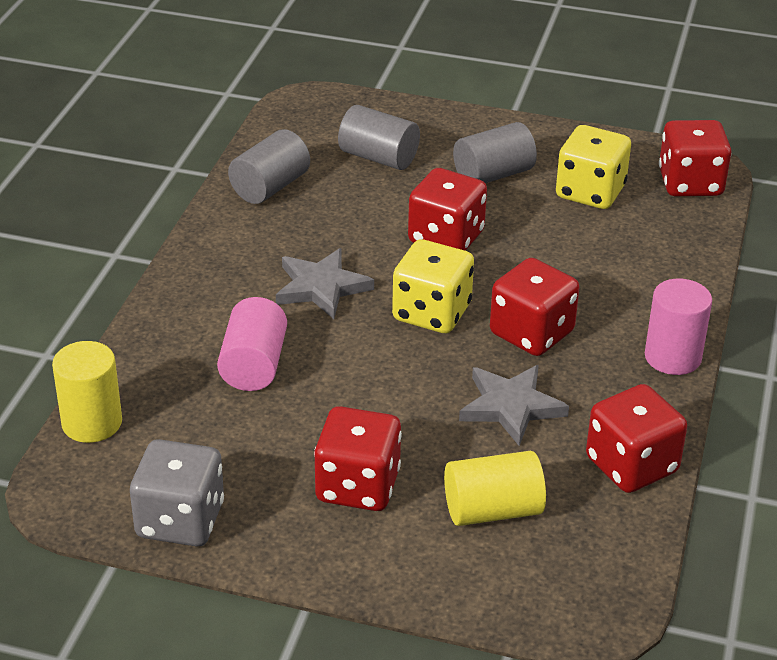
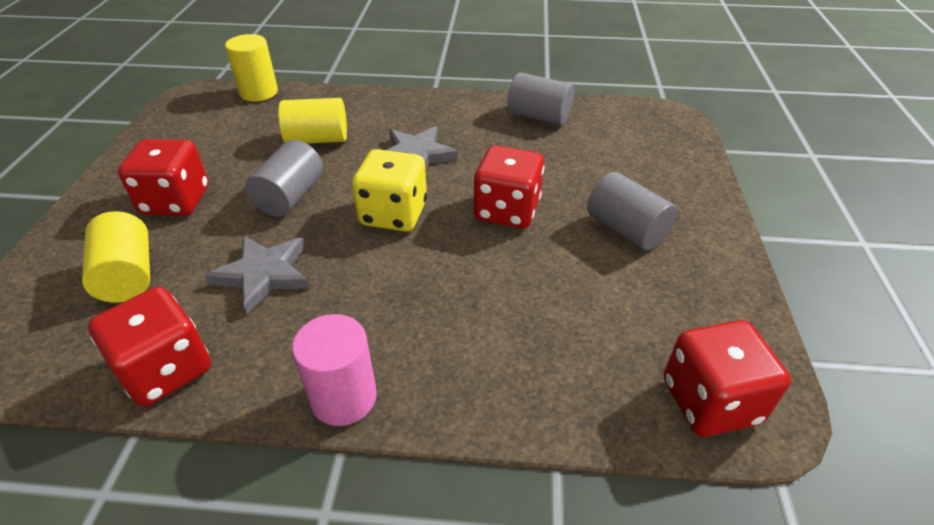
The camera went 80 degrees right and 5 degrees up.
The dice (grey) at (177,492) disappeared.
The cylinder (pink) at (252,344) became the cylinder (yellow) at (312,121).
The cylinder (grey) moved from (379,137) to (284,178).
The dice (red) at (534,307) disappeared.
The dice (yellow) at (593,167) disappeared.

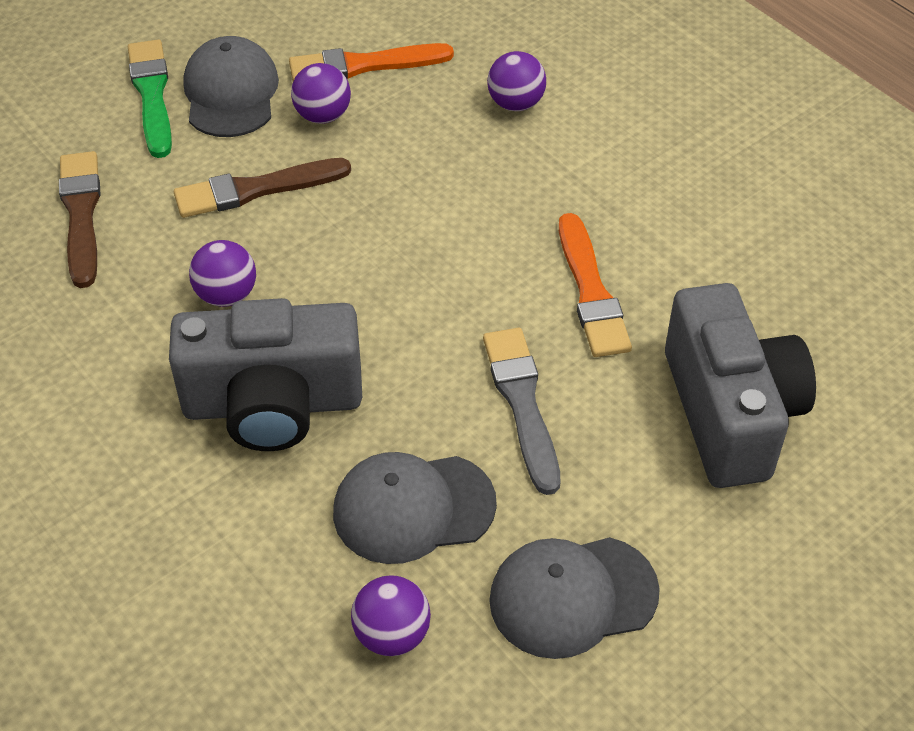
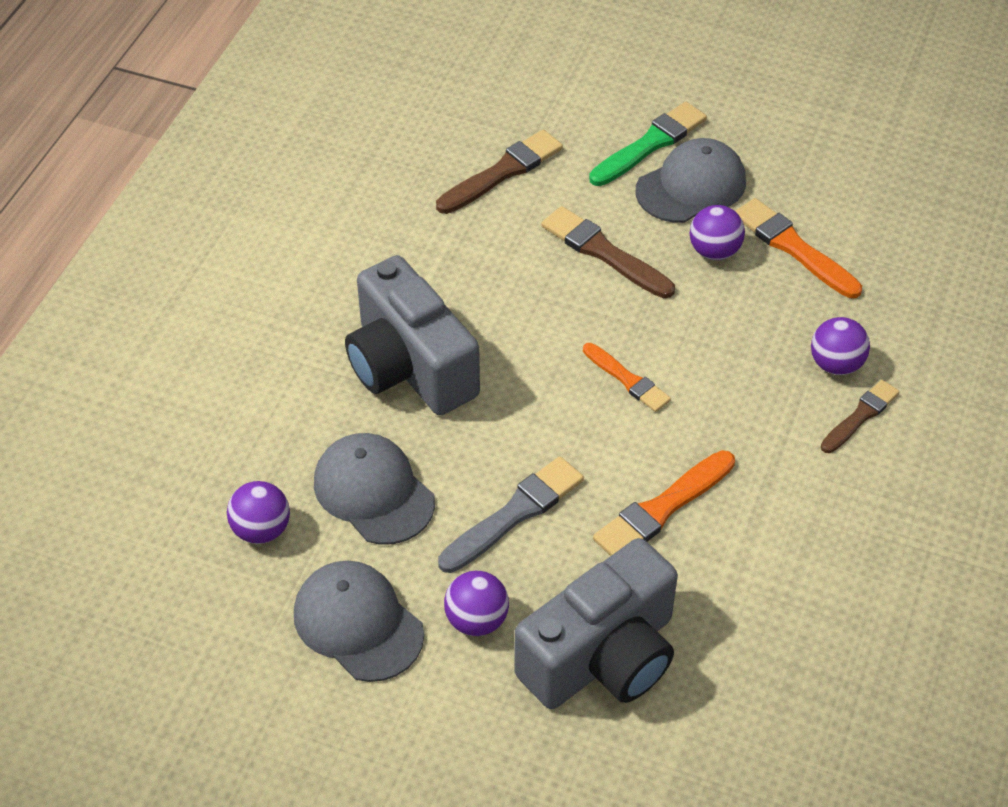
The camera went 60 degrees right and 0 degrees up.
The ball (purple) moved from (222,273) to (476,603).
The brush (orange) at (627,377) appeared.
The brush (brown) at (860,416) appeared.

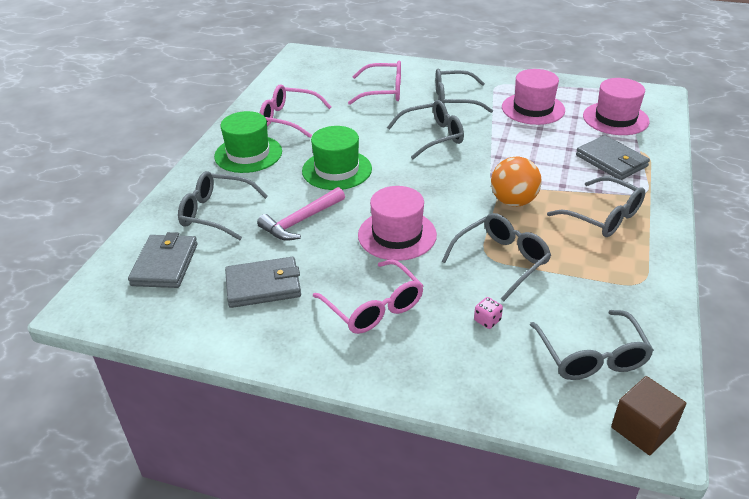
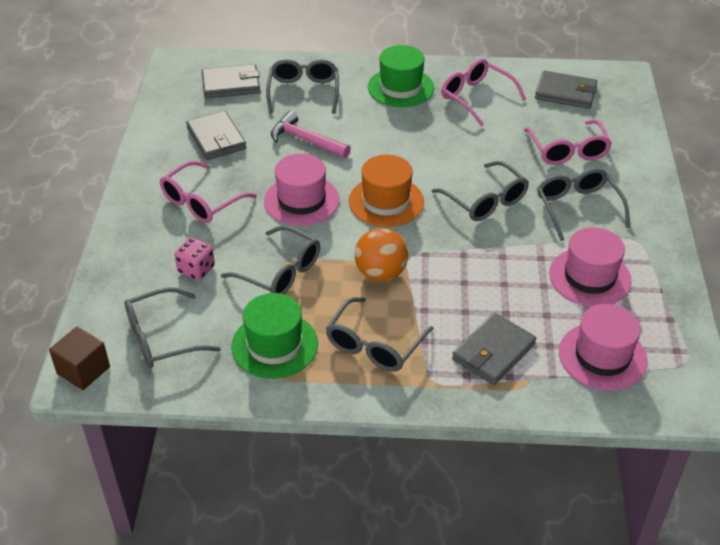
The camera went 75 degrees right and 5 degrees up.
The glasses (pink) at (296,111) turned 45 degrees counterclockwise.
The hat (green) moved from (337,158) to (274,336).
The dice (pink) at (488,313) changed to 1.55 times the size.
The hat (orange) at (386,191) appeared.
The wallet (grey) at (566,90) appeared.

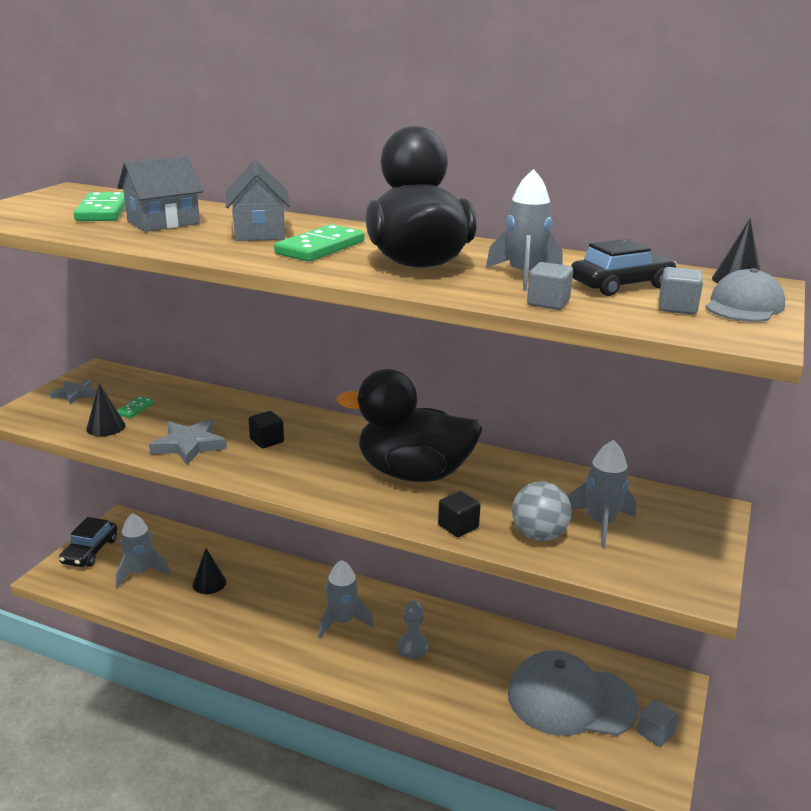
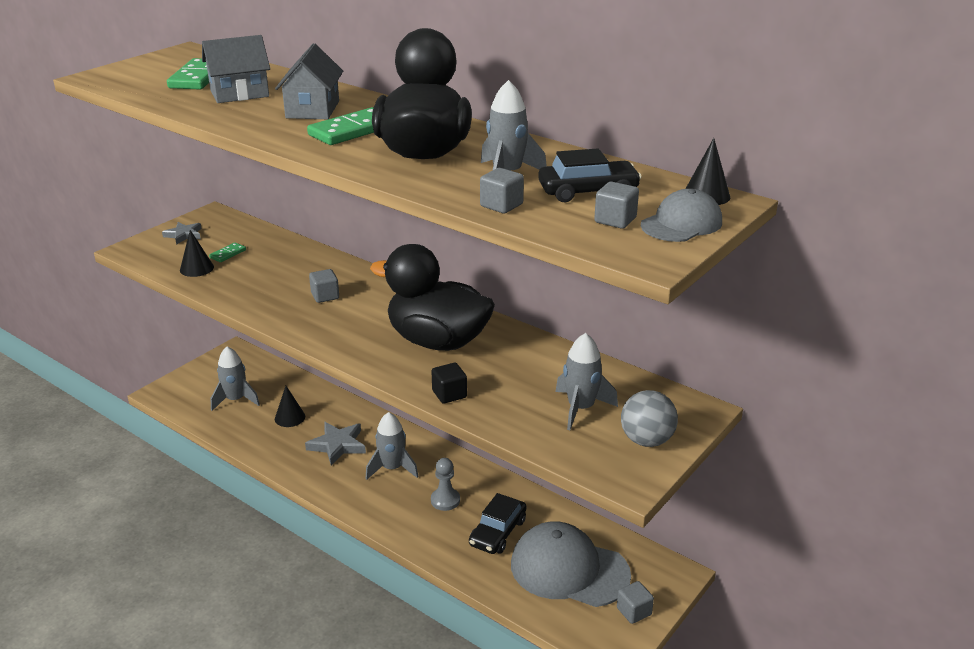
The camera went 15 degrees right and 5 degrees up.
The car (black) moved from (88,542) to (497,523).
The star (grey) moved from (188,442) to (335,444).
The cube (black) at (266,429) became the cube (grey) at (324,286).
The ball (grey) moved from (542,511) to (649,418).

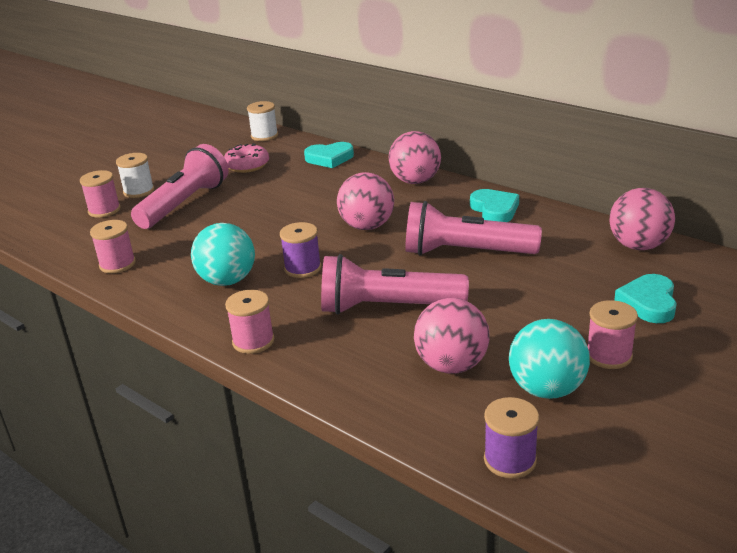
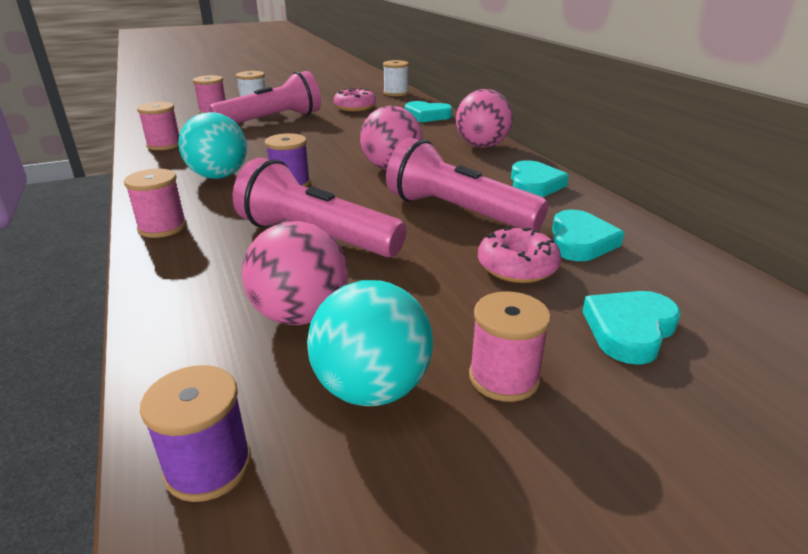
The camera went 25 degrees right and 0 degrees up.
The ball (pink) at (642,219) disappeared.
The donut (pink) at (519,255) appeared.
The heart (turquoise) at (588,235) appeared.

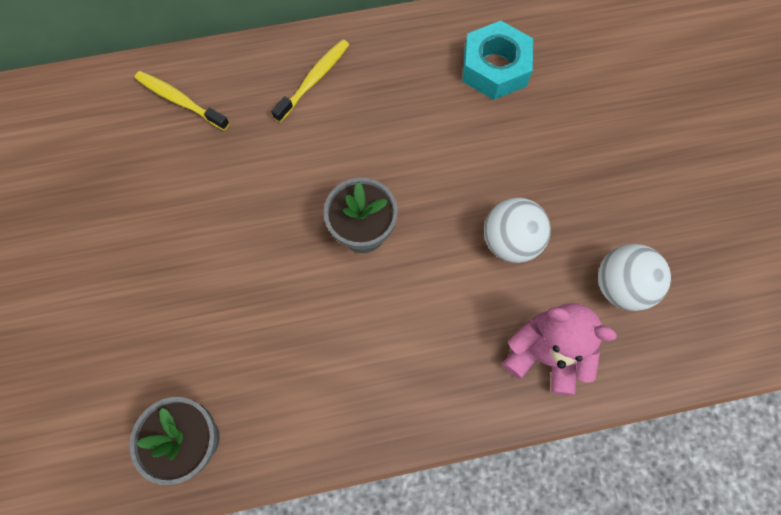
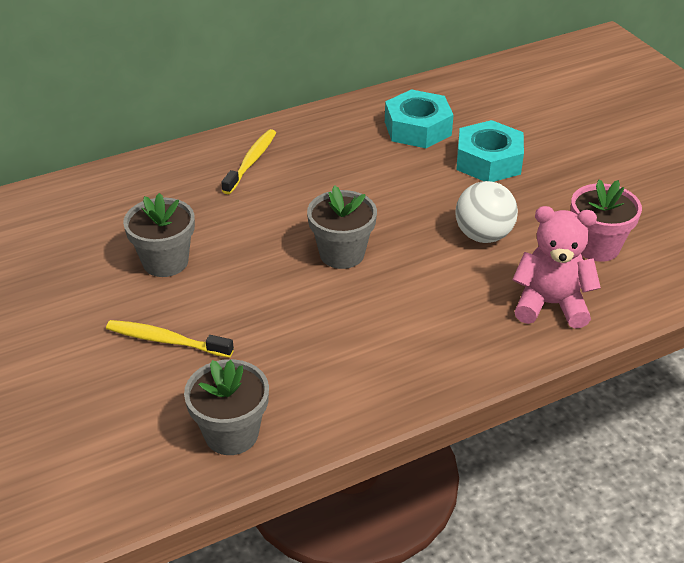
The camera went 15 degrees left and 30 degrees down.
The toothbrush (yellow) moved from (182,101) to (170,339).
The ball (white) at (634,277) was replaced by the flower pot (pink) at (606,221).
The flower pot (grey) at (159,235) appeared.
The nut (turquoise) at (490,151) appeared.

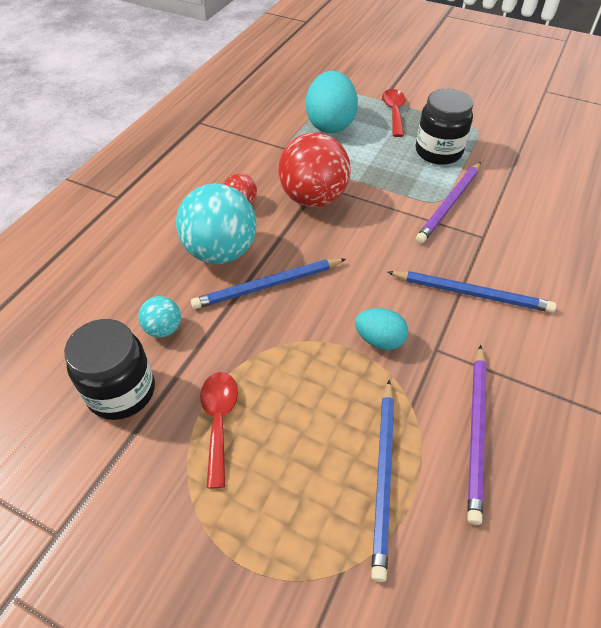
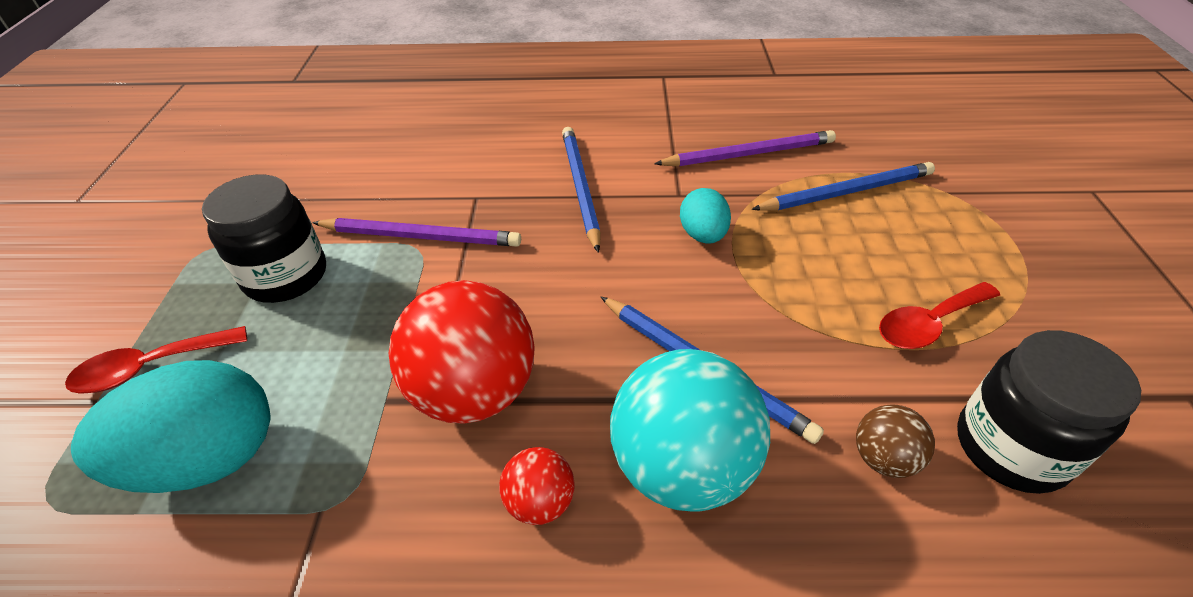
The camera went 115 degrees left and 5 degrees down.
The ball (turquoise) at (159,317) became the ball (brown) at (895,441).

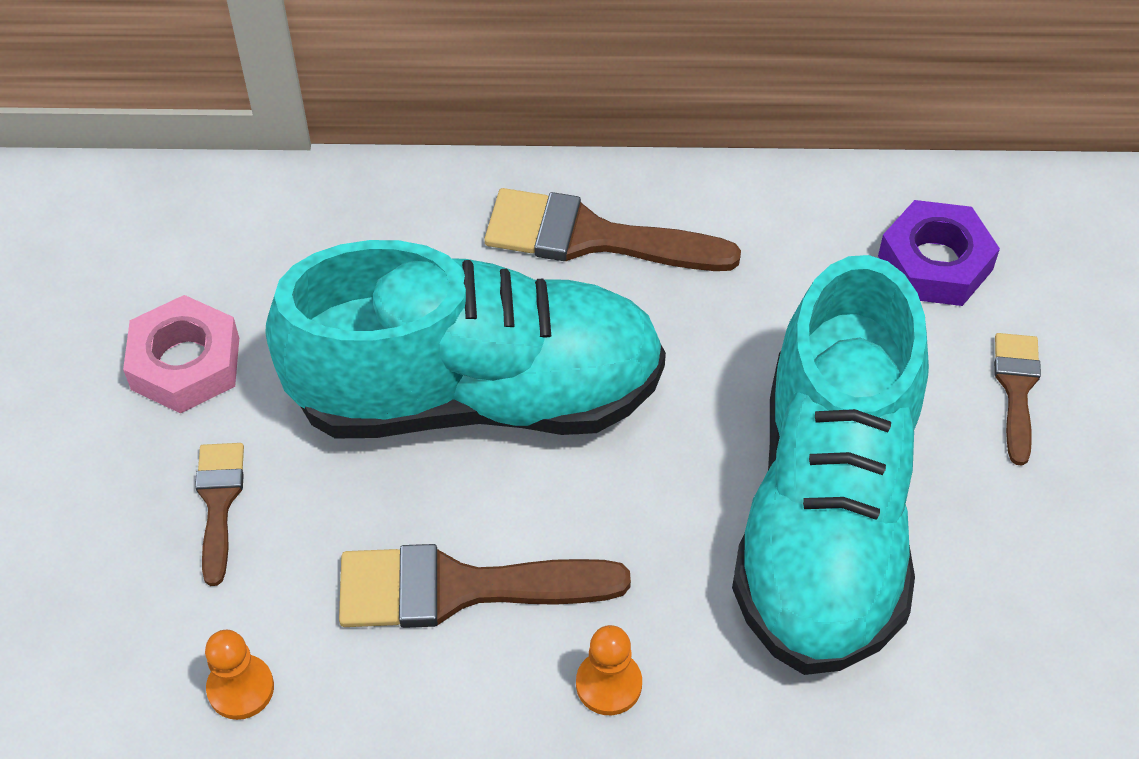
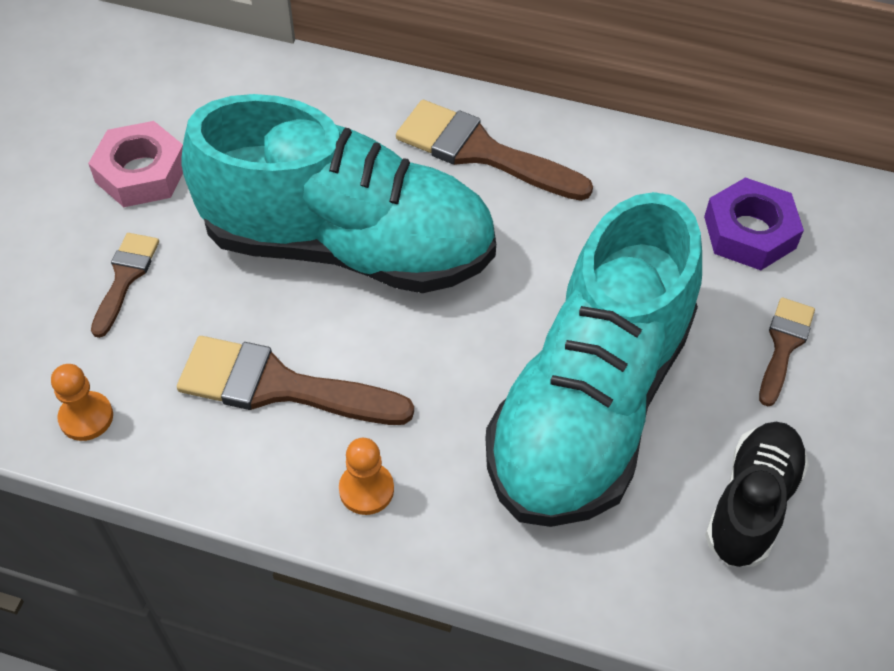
The camera went 15 degrees right and 0 degrees up.
The shoe (black) at (757,494) appeared.

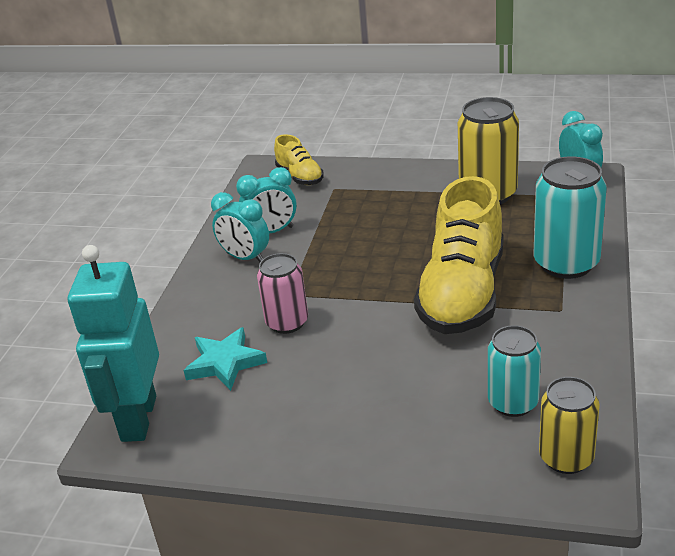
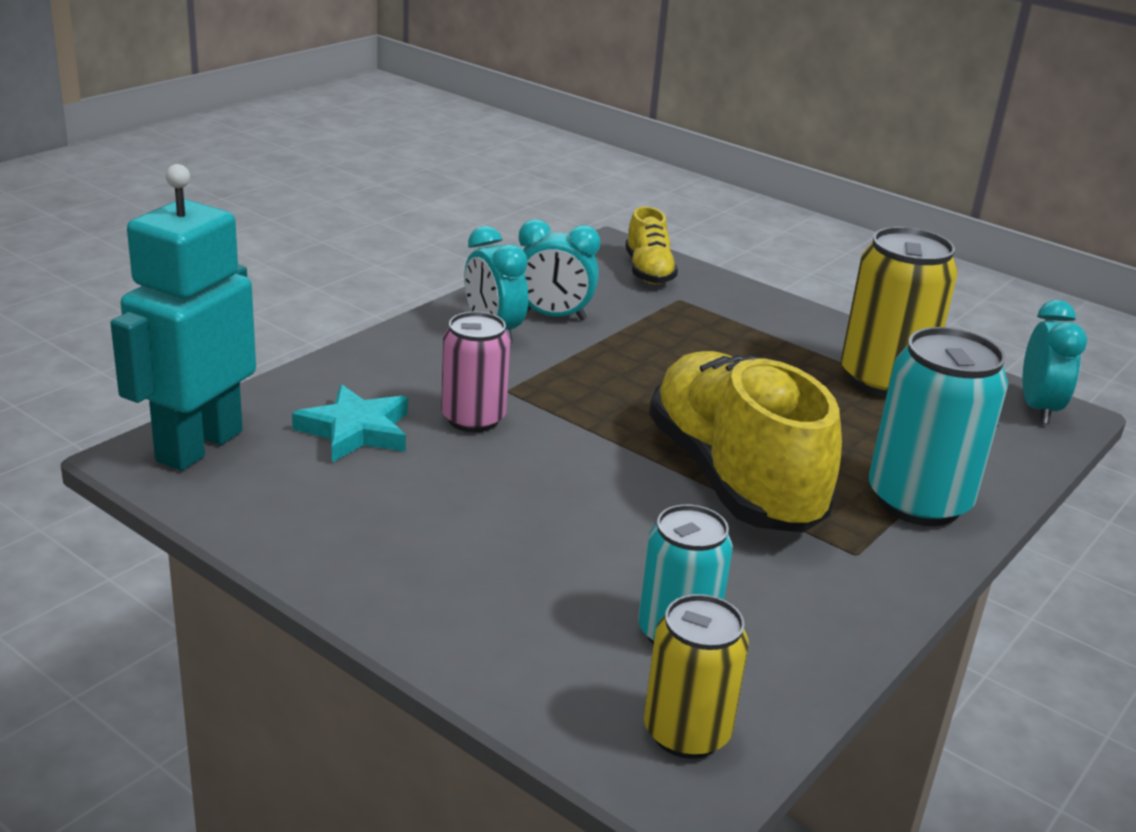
The camera went 20 degrees right and 5 degrees down.
The shoe (yellow) at (458,255) turned 120 degrees clockwise.

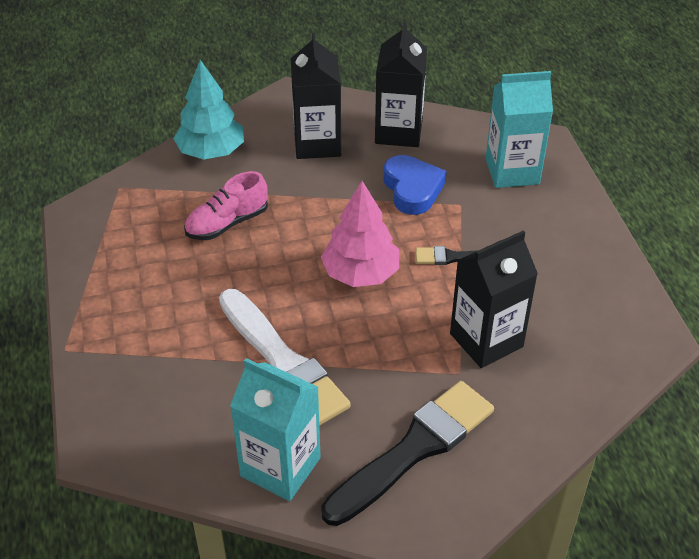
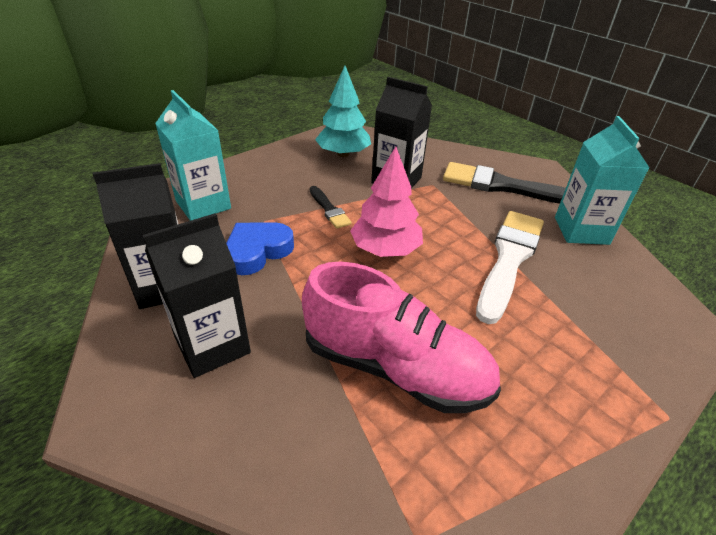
The camera went 120 degrees left and 5 degrees down.
The tree (turquoise) moved from (208,110) to (343,111).
The shoe (pink) at (226,205) changed to 1.73 times the size.

